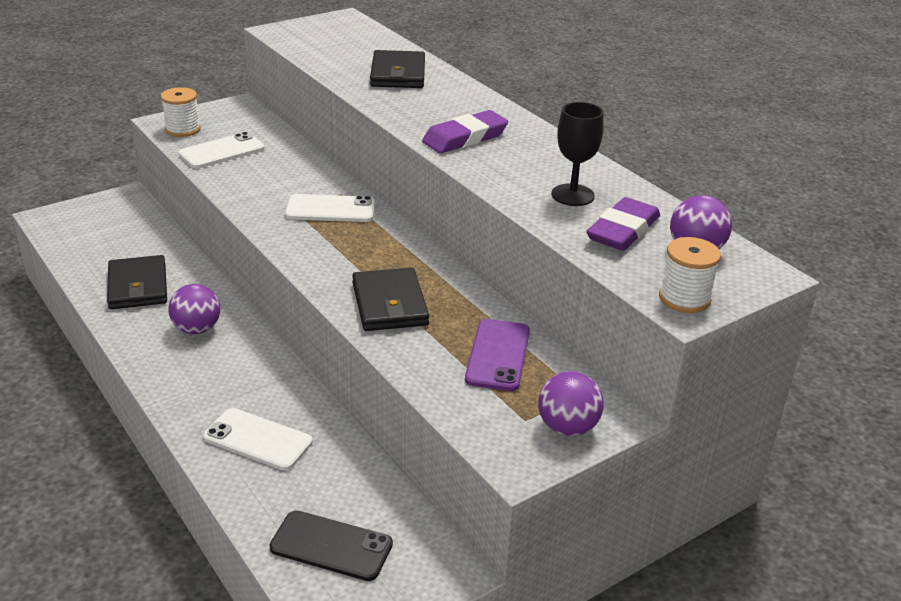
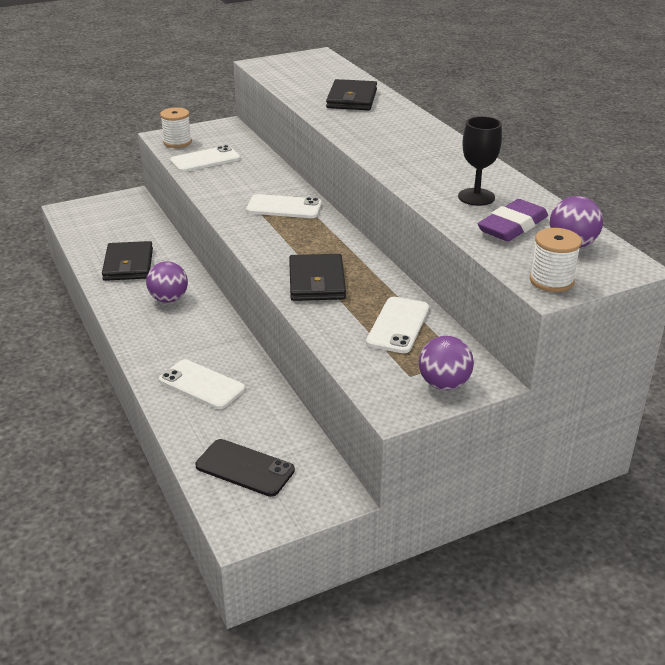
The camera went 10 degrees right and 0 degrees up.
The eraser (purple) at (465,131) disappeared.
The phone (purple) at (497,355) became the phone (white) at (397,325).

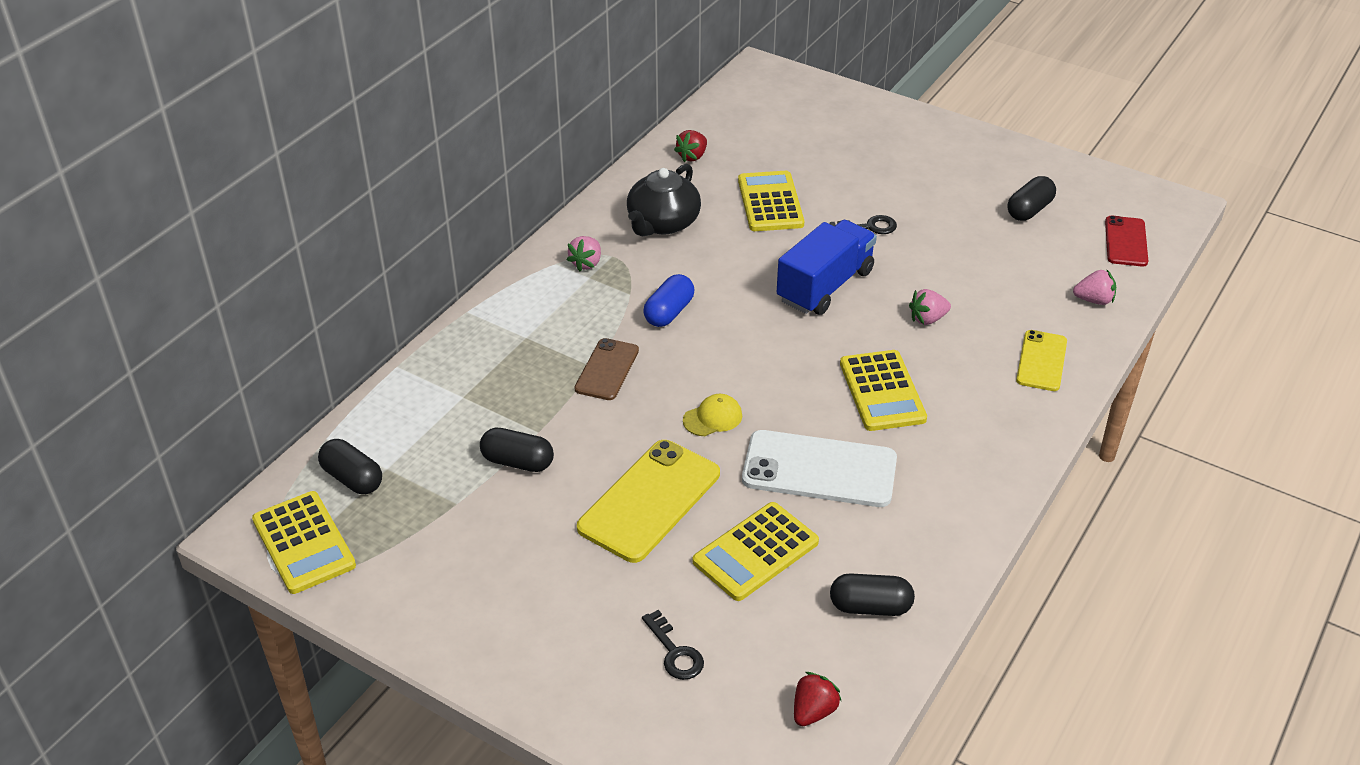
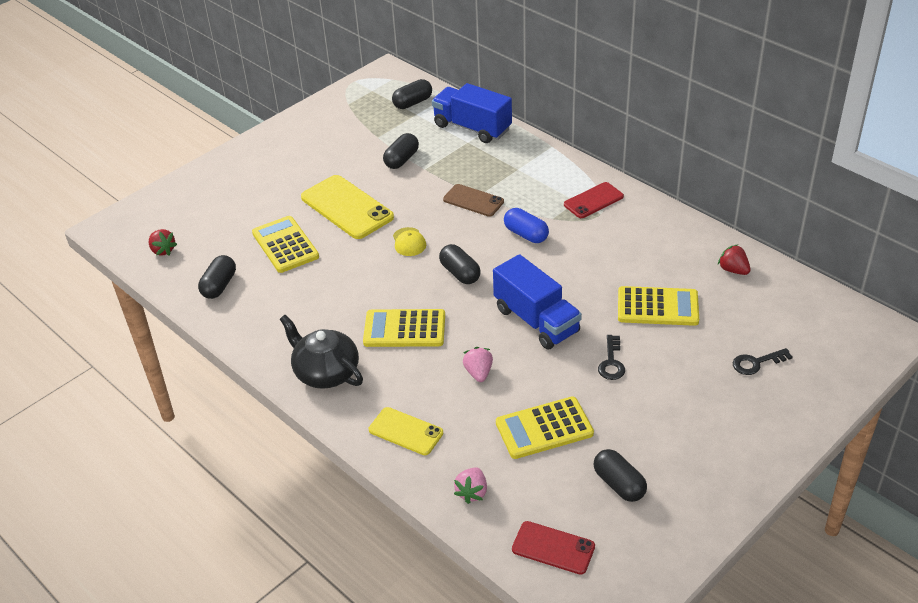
The camera went 105 degrees right and 0 degrees up.
The calculator (yellow) moved from (304,542) to (545,427).
The strawberry (pink) at (584,253) was replaced by the phone (red) at (594,200).
The teapot (black) moved from (664,200) to (321,352).
The key (black) moved from (673,645) to (763,361).
The phone (white) at (819,468) disappeared.
The truck (blue) at (472,113) appeared.
The capsule (black) at (460,264) appeared.

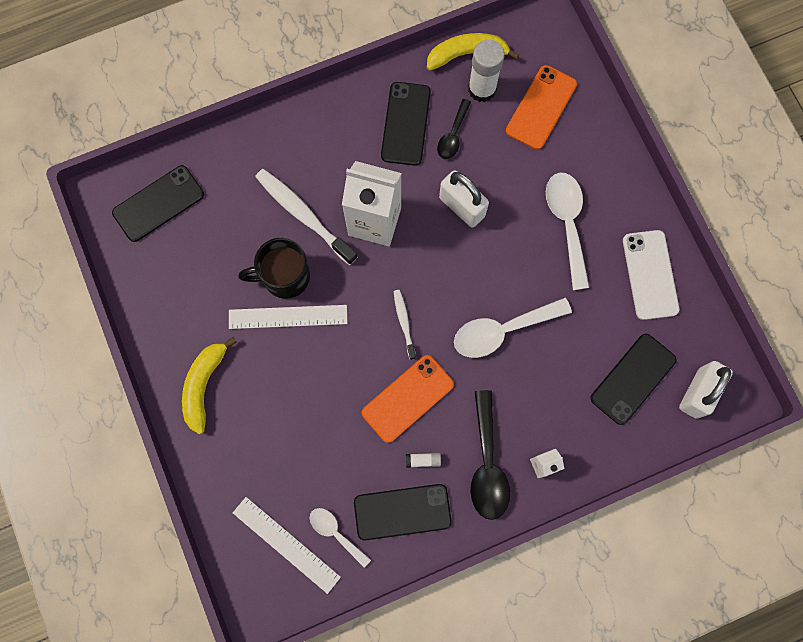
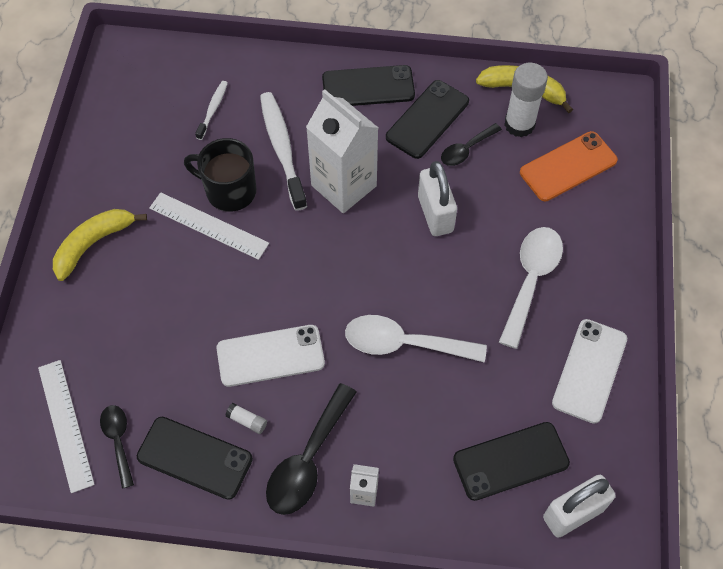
The camera went 30 degrees right and 15 degrees down.
The phone (black) moved from (158,203) to (368,85).
The spoon (white) at (340,538) became the spoon (black) at (117,447).
The phone (orange) at (408,399) became the phone (white) at (271,356).
The toothbrush (white) moved from (405,325) to (211,110).

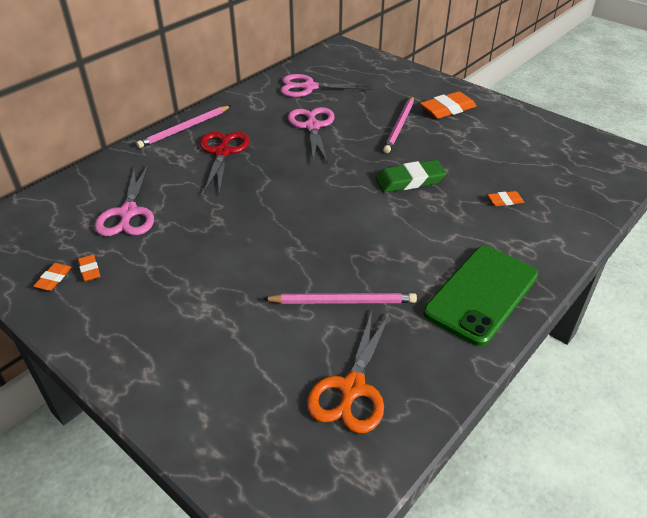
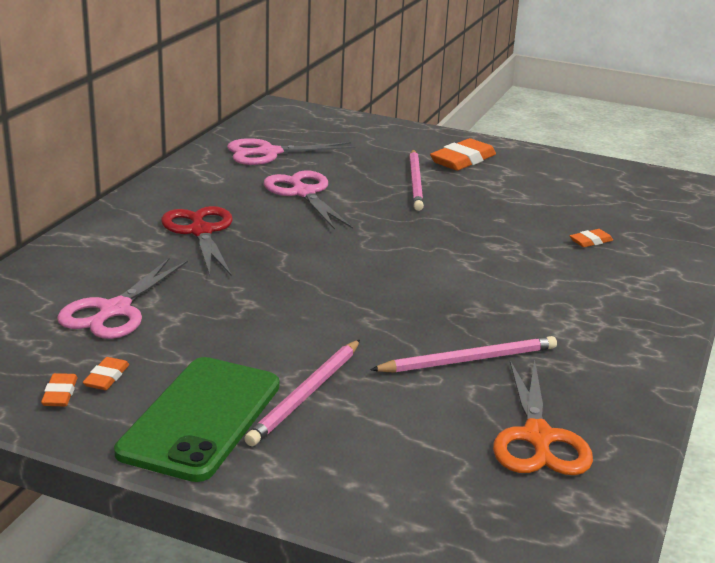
The camera went 20 degrees left and 15 degrees down.
The eraser (orange) at (89,268) turned 60 degrees clockwise.
The scissors (pink) at (124,200) turned 45 degrees clockwise.
The pencil (pink) moved from (183,127) to (302,393).
The eraser (green) at (411,176) disappeared.
The phone (green) moved from (481,296) to (197,419).

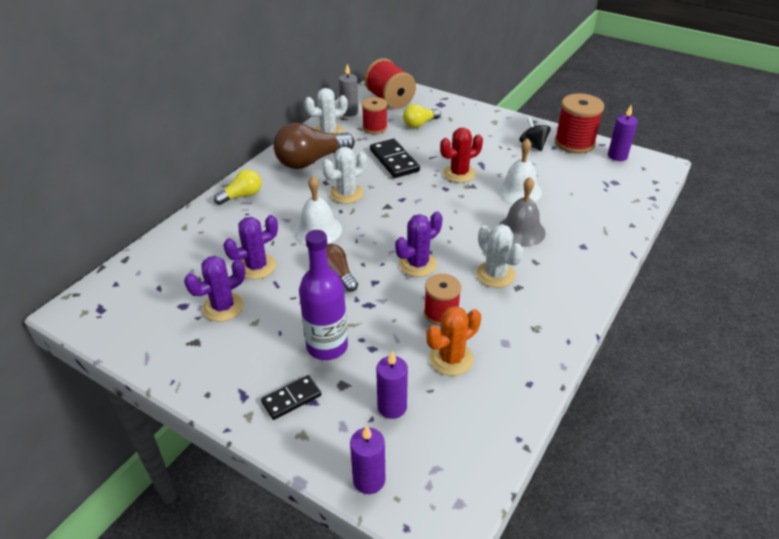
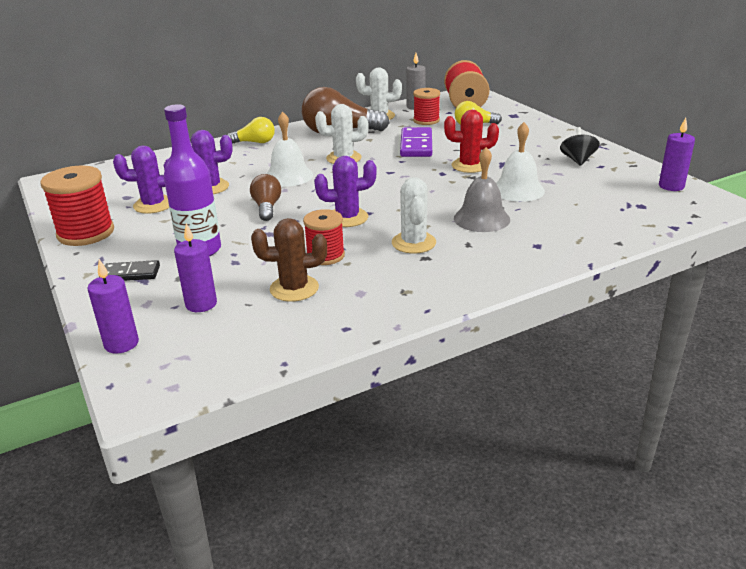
The camera went 30 degrees right and 10 degrees down.
The domino (black) at (395,158) became the domino (purple) at (416,142).
The cactus (orange) at (453,341) became the cactus (brown) at (289,260).
The spool (red) moved from (579,123) to (77,206).

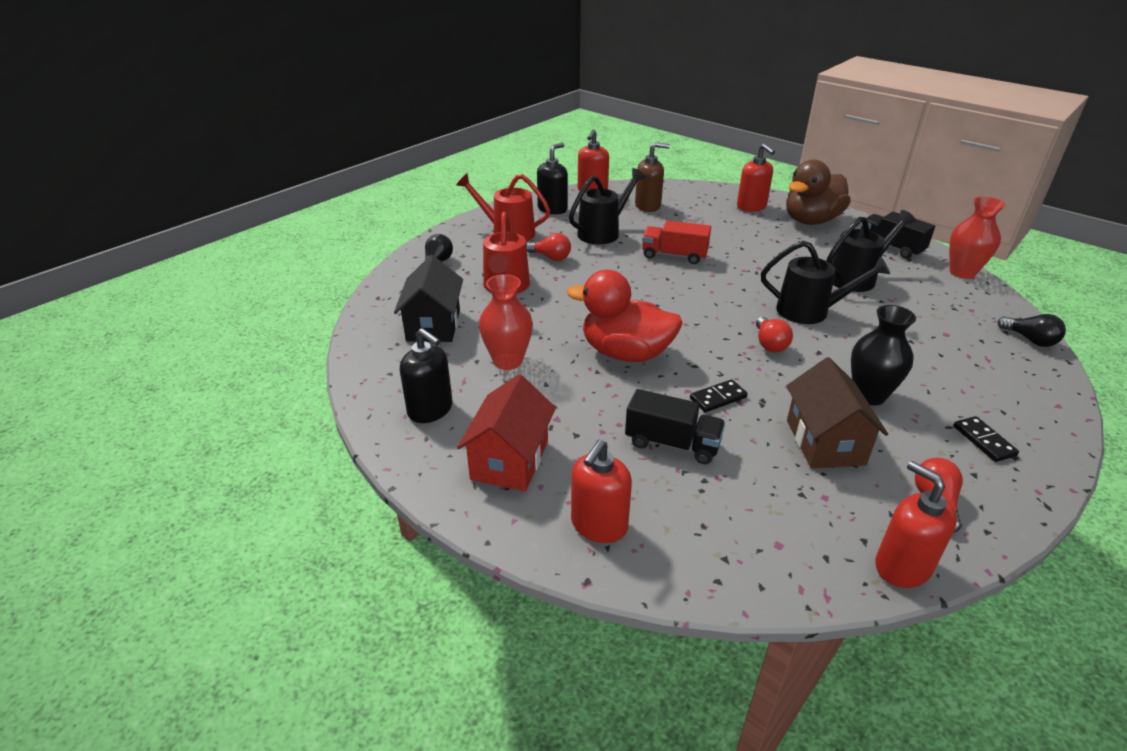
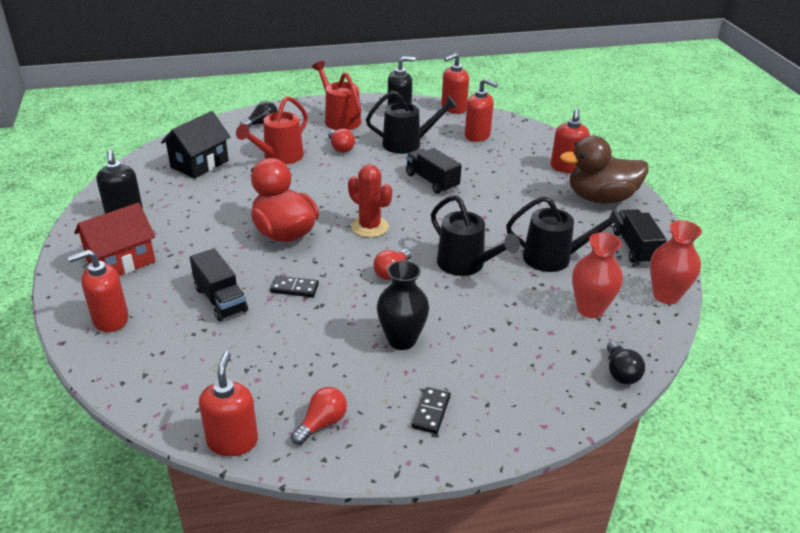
The camera went 35 degrees right and 0 degrees up.
The vase (red) moved from (506,322) to (597,275).
The soap dispenser (brown) at (652,177) became the soap dispenser (red) at (481,110).
The truck (red) at (676,242) became the truck (black) at (434,171).
The house (brown) at (837,412) disappeared.
The cactus (red) at (370,201) appeared.

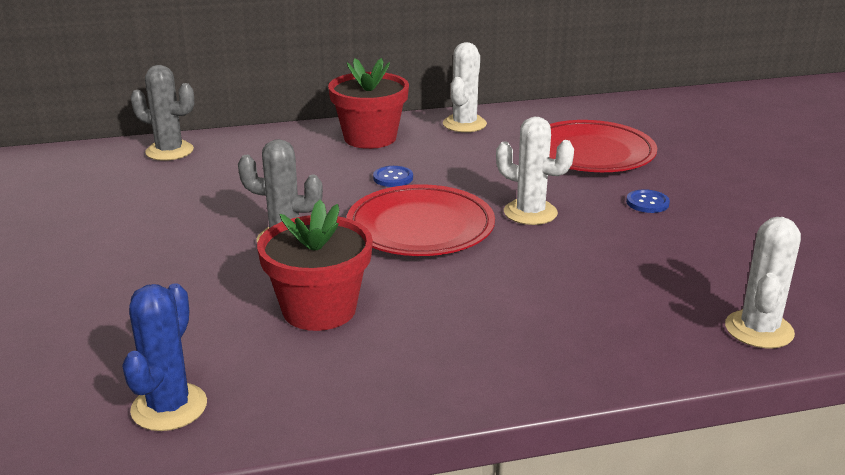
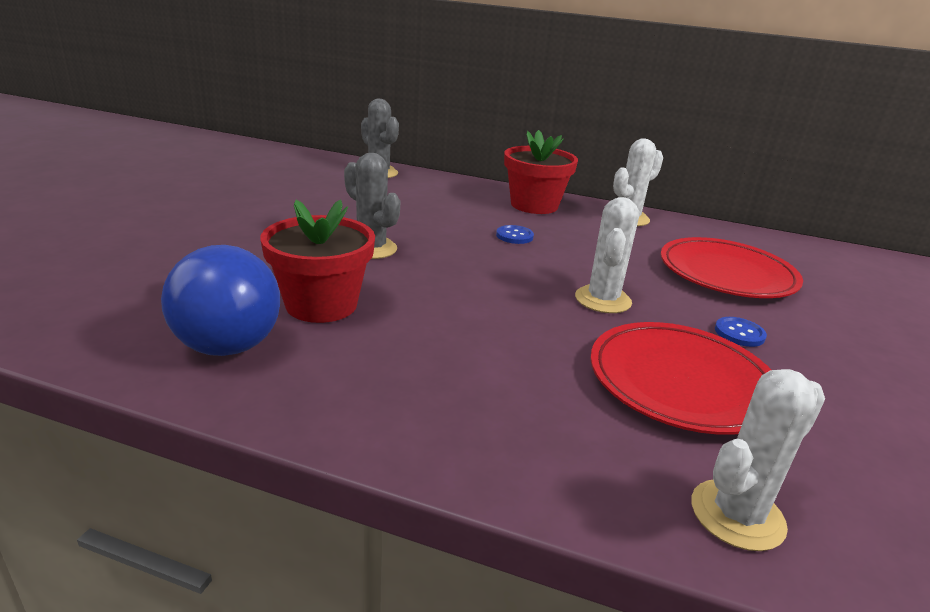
The camera went 30 degrees right and 0 degrees up.
The cactus (blue) at (164,357) disappeared.
The plate (red) moved from (421,220) to (680,378).
The cactus (white) at (535,171) turned 45 degrees clockwise.
The light bulb (blue) at (220,300) appeared.

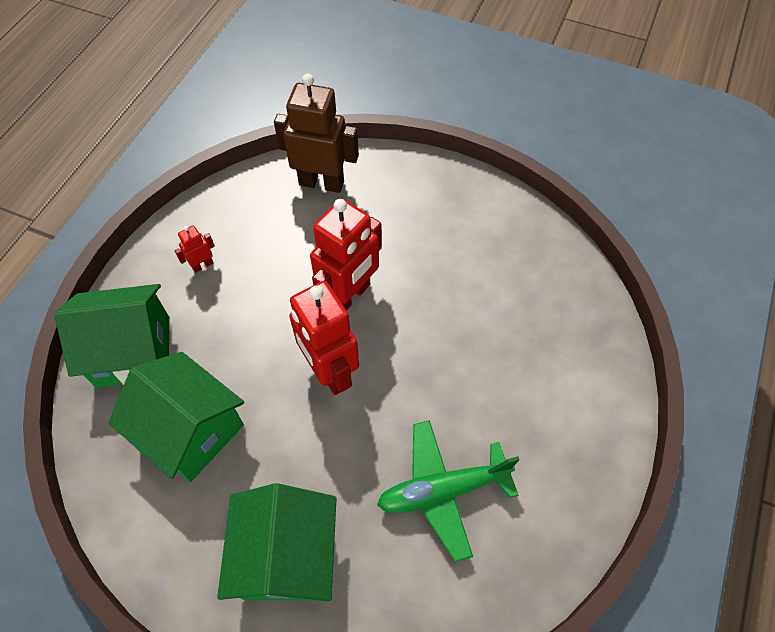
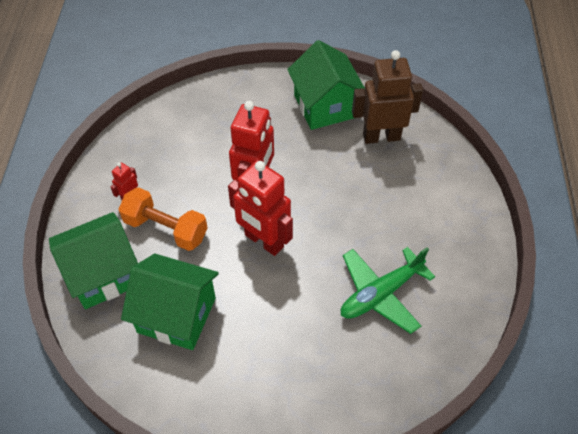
The camera went 20 degrees left and 5 degrees down.
The house (green) moved from (277,542) to (326,85).
The robot (brown) moved from (316,133) to (387,97).
The dumbbell (orange) at (162,219) appeared.

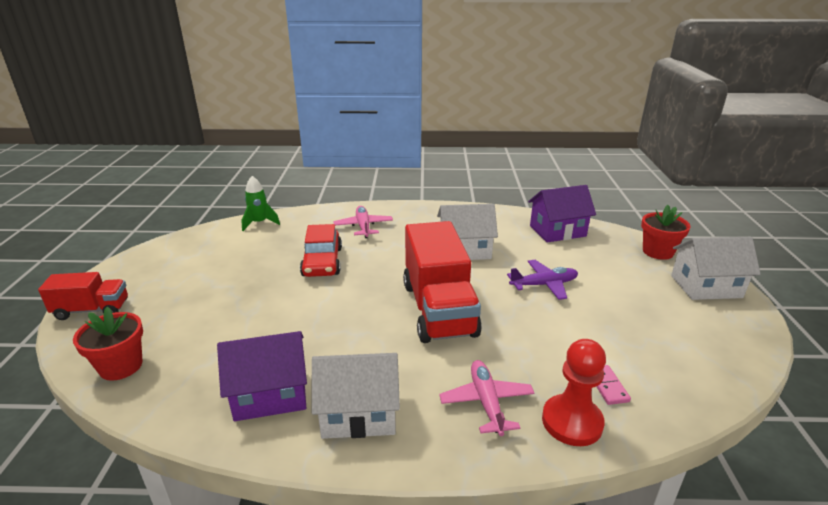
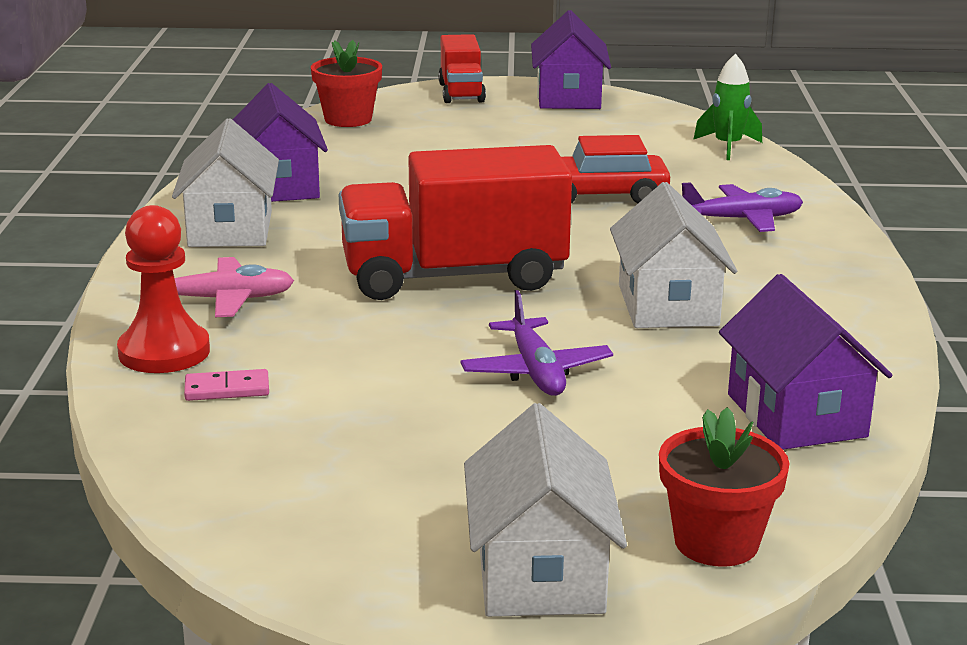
The camera went 90 degrees right and 5 degrees down.
The plane (pink) at (363,222) became the plane (purple) at (742,207).
The house (purple) at (571,59) appeared.

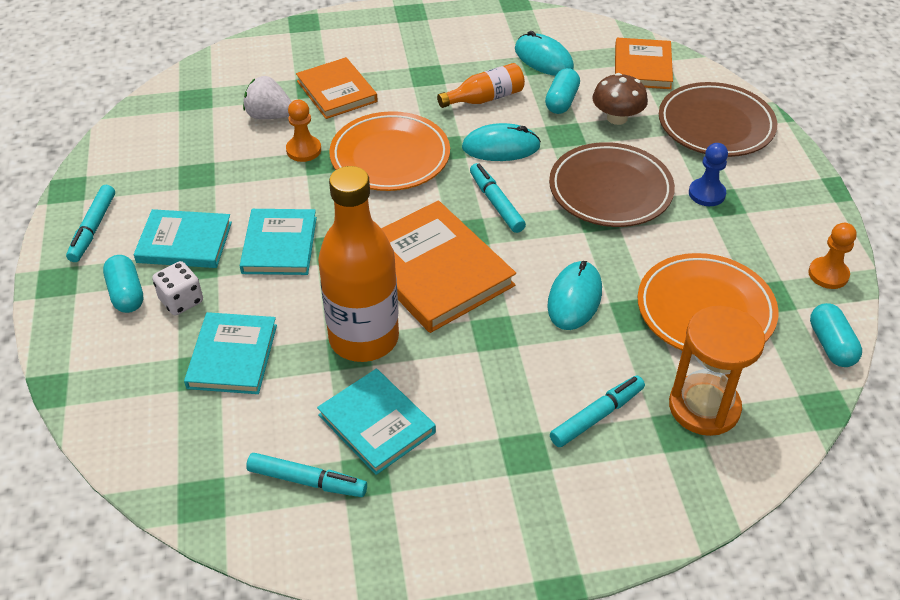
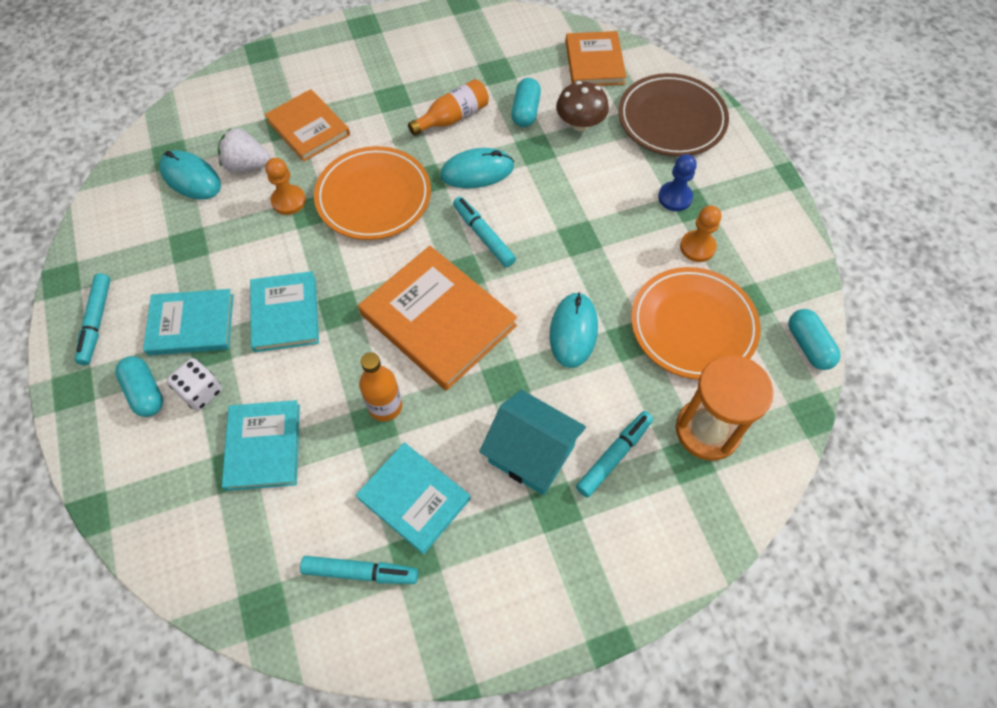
The camera went 10 degrees left and 15 degrees up.
The bottle (orange) at (358,264) changed to 0.51 times the size.
The mouse (turquoise) moved from (544,53) to (190,175).
The plate (brown) at (612,184) disappeared.
The pawn (orange) moved from (832,256) to (700,234).
The house (turquoise) at (532,442) appeared.

